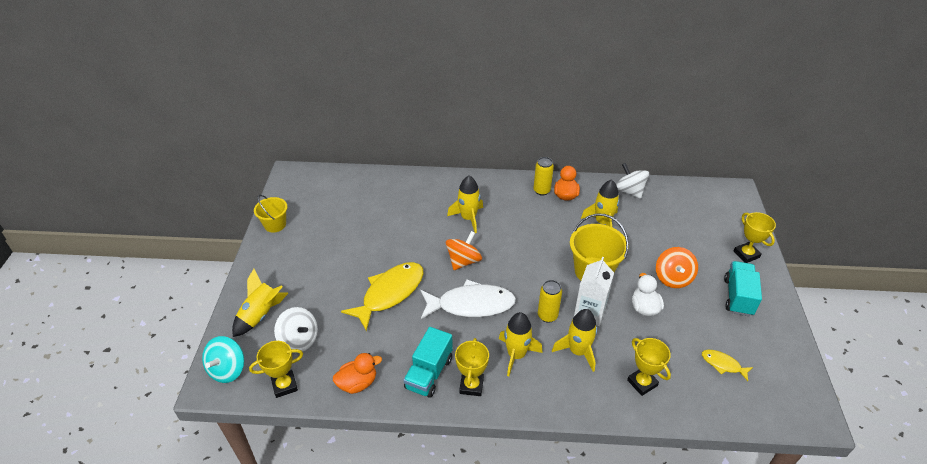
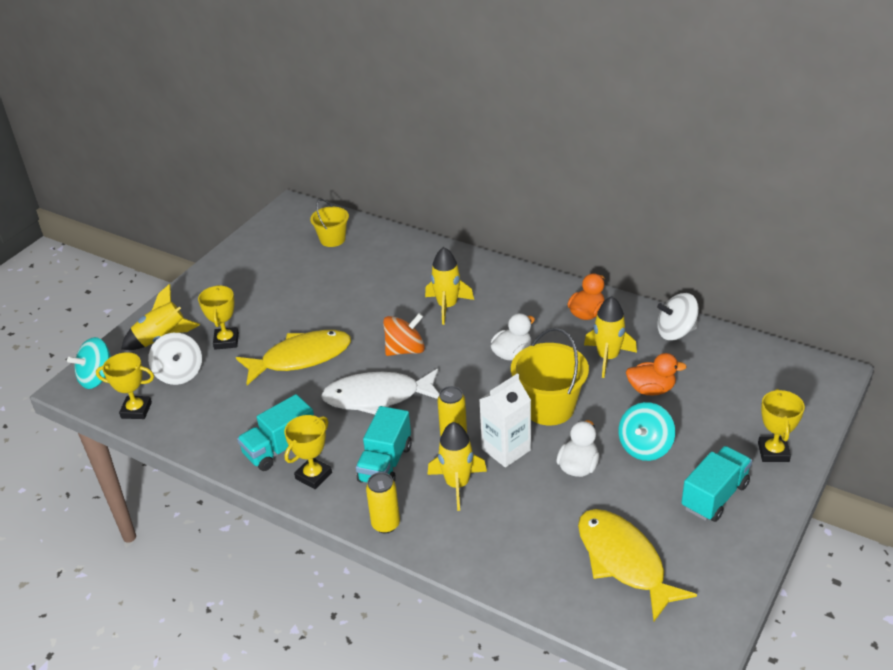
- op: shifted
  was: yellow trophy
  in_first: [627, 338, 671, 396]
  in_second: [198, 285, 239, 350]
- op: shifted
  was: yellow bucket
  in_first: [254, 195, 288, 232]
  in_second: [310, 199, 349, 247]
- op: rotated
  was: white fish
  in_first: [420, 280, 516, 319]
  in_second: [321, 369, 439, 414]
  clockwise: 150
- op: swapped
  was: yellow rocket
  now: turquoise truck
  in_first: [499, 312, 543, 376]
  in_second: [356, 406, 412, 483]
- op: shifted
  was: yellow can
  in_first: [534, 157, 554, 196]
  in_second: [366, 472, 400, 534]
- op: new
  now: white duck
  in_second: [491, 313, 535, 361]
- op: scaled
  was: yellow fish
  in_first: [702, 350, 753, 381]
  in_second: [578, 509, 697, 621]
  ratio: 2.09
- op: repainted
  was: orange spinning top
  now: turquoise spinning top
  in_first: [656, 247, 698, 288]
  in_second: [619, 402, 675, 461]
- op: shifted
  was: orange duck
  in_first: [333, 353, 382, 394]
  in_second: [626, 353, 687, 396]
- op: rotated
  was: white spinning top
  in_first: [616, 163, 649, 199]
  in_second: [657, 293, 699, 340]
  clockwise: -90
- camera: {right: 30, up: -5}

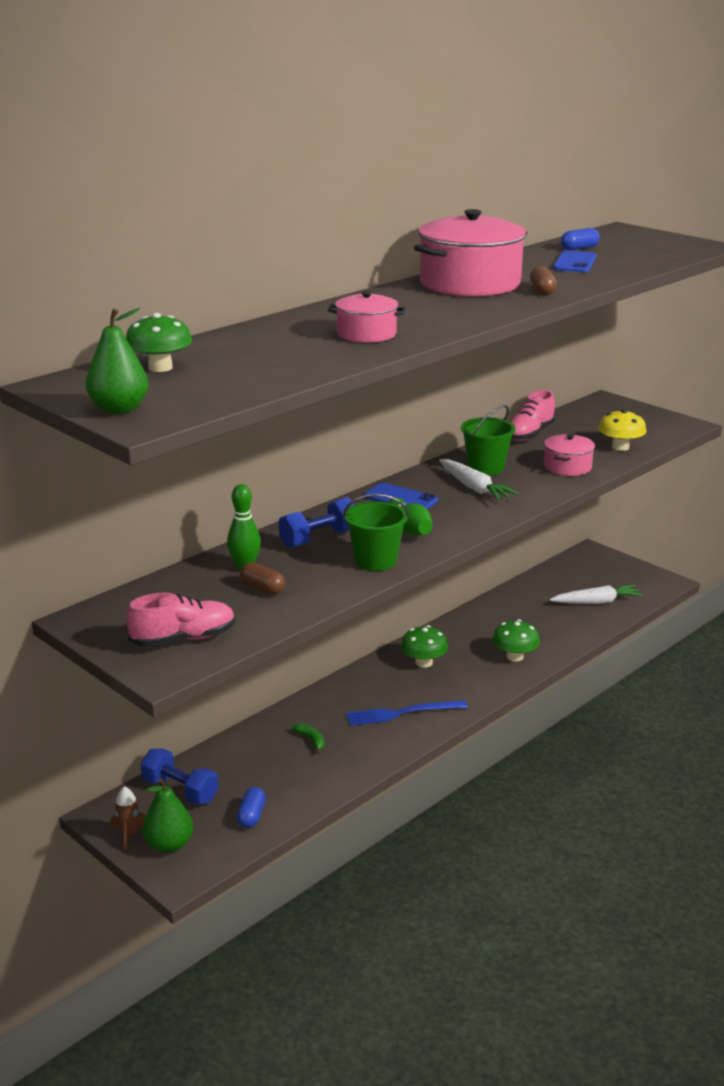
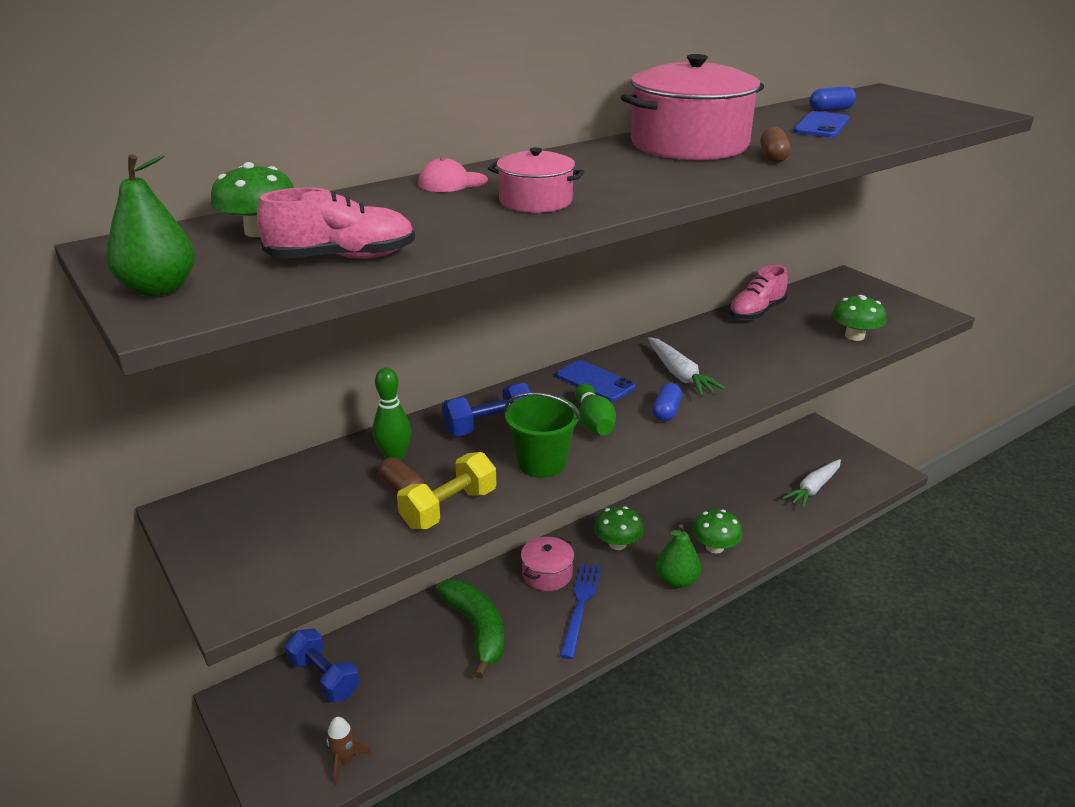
- op: shifted
  was: pink shoe
  in_first: [127, 593, 235, 647]
  in_second: [257, 188, 415, 259]
- op: shifted
  was: brown rocket
  in_first: [110, 786, 146, 851]
  in_second: [326, 717, 371, 785]
- op: new
  now: yellow dumbbell
  in_second: [397, 452, 496, 529]
- op: new
  now: pink cap
  in_second: [418, 157, 488, 192]
- op: scaled
  was: green banana
  in_first: [292, 723, 325, 754]
  in_second: [436, 580, 504, 679]
  ratio: 2.38
- op: shifted
  was: pink pot
  in_first: [544, 434, 595, 476]
  in_second: [521, 537, 574, 591]
- op: rotated
  was: blue fork
  in_first: [346, 700, 468, 726]
  in_second: [560, 564, 601, 659]
  clockwise: 105
- op: shifted
  was: blue capsule
  in_first: [237, 787, 266, 828]
  in_second: [652, 383, 682, 422]
- op: shifted
  was: green pear
  in_first: [142, 778, 193, 853]
  in_second: [656, 524, 701, 588]
- op: rotated
  was: white carrot
  in_first: [550, 585, 643, 604]
  in_second: [782, 459, 841, 508]
  clockwise: 135
- op: repainted
  was: yellow mushroom
  now: green mushroom
  in_first: [598, 409, 646, 451]
  in_second: [832, 295, 887, 341]
- op: gone
  was: green bucket
  in_first: [461, 405, 515, 475]
- camera: {right: 10, up: 5}

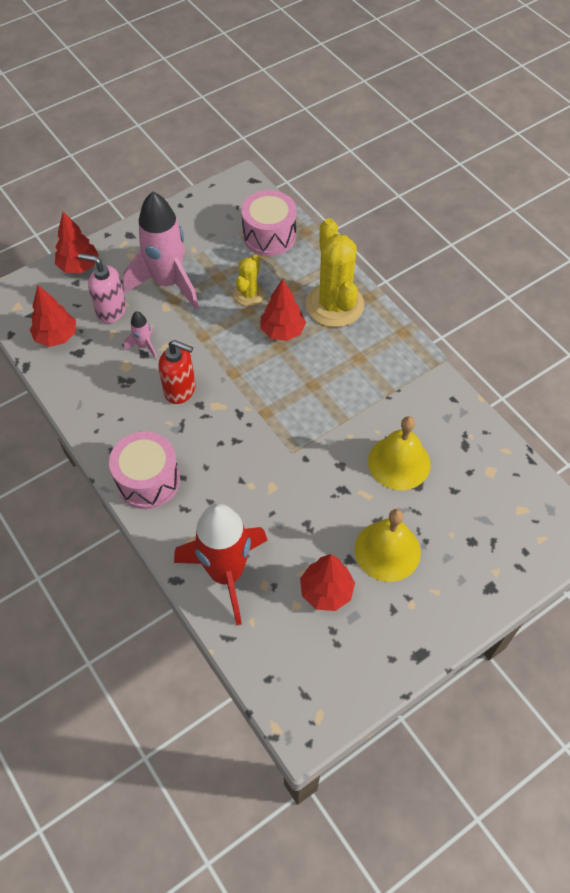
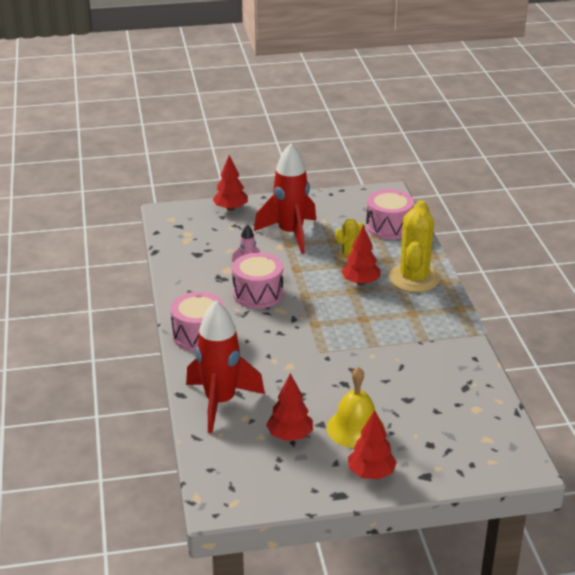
- op: swapped
  was: red soap dispenser
  now: pink drum
  in_first: [159, 340, 195, 404]
  in_second: [232, 253, 283, 309]
- op: repainted
  was: pink rocket
  now: red rocket
  in_first: [123, 191, 199, 310]
  in_second: [254, 143, 316, 254]
- op: shifted
  was: red tree
  in_first: [30, 285, 76, 347]
  in_second: [348, 410, 397, 480]
- op: gone
  was: pink soap dispenser
  in_first: [78, 254, 126, 323]
- op: gone
  was: yellow bell
  in_first: [368, 416, 430, 490]
- camera: {right: 25, up: -25}

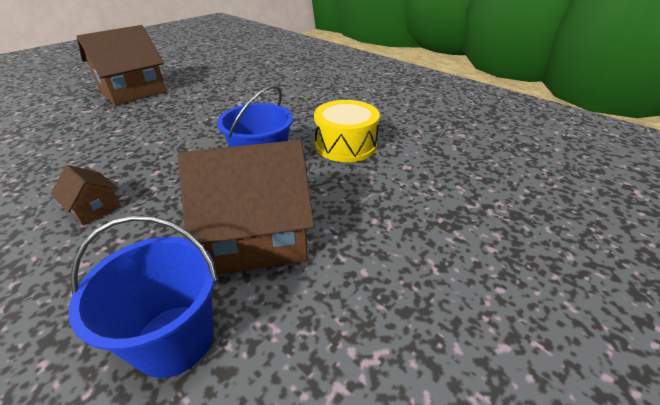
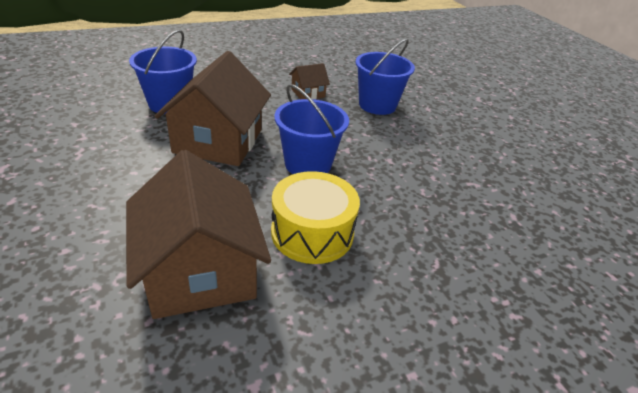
- op: shifted
  was: brown house
  in_first: [76, 25, 166, 106]
  in_second: [126, 150, 271, 319]
- op: new
  now: blue bucket
  in_second: [355, 39, 415, 115]
- camera: {right: 110, up: 0}

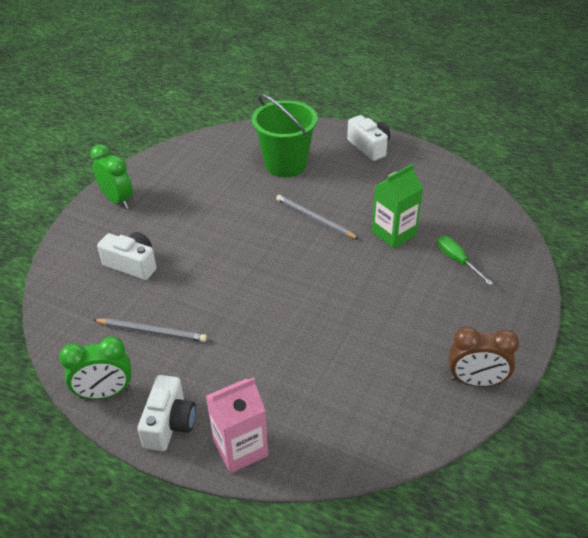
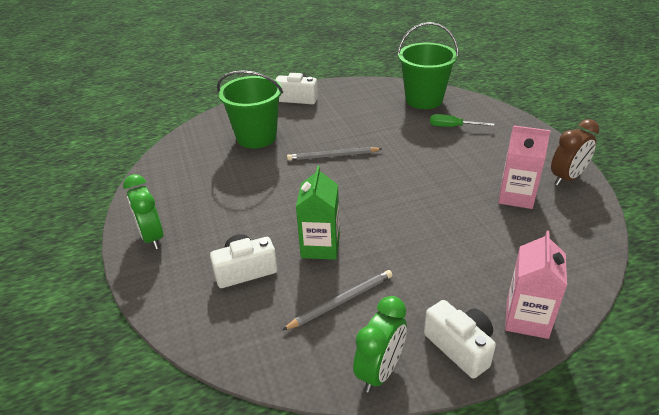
- op: rotated
  was: green clock
  in_first: [91, 144, 133, 209]
  in_second: [123, 174, 164, 250]
  clockwise: -120
- op: shifted
  was: green carton
  in_first: [372, 164, 423, 249]
  in_second: [296, 166, 340, 260]
- op: new
  now: green bucket
  in_second: [397, 22, 459, 109]
- op: new
  now: pink carton
  in_second: [498, 125, 551, 209]
- camera: {right: -45, up: -5}

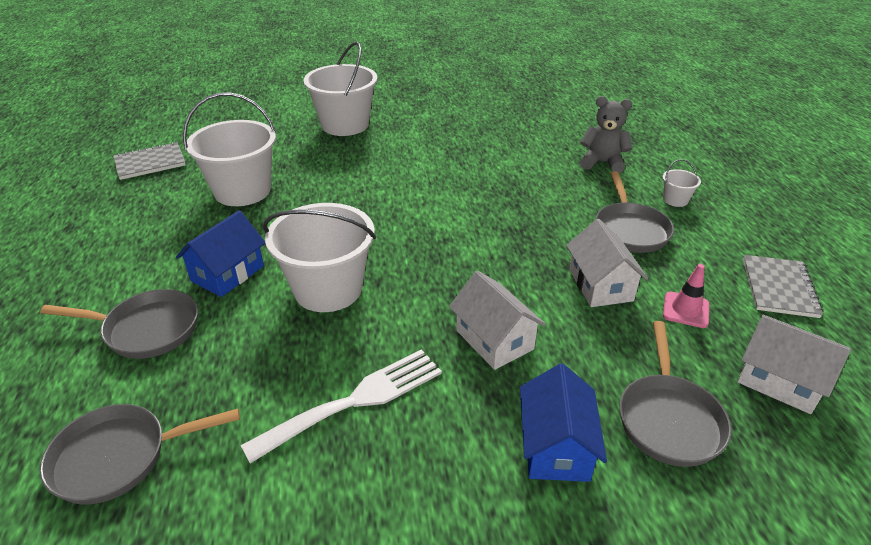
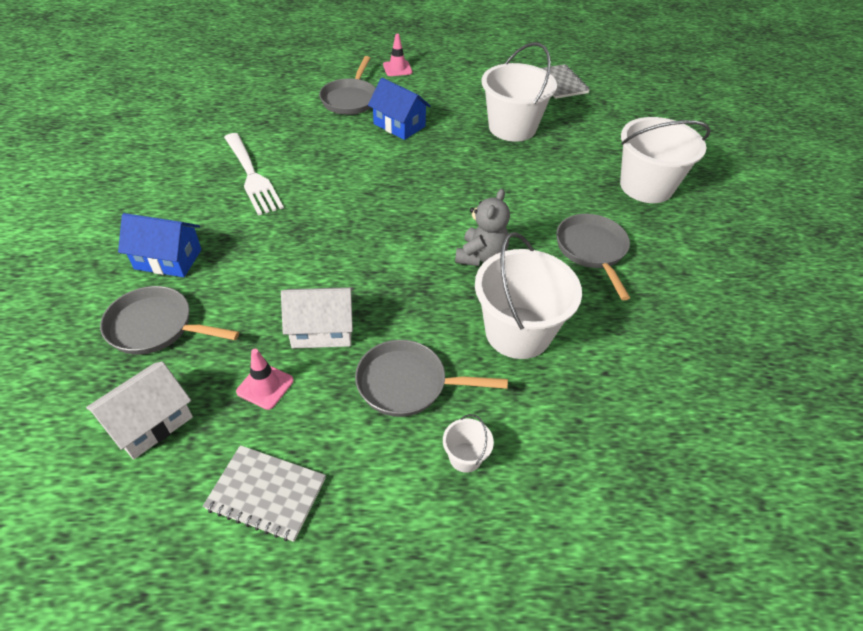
- op: new
  now: pink traffic cone
  in_second: [383, 34, 412, 76]
- op: shifted
  was: grey teddy bear
  in_first: [580, 96, 632, 173]
  in_second: [455, 189, 510, 266]
- op: shifted
  was: white bucket
  in_first: [263, 203, 376, 312]
  in_second: [475, 232, 582, 359]
- op: shifted
  was: grey pan
  in_first: [40, 404, 240, 505]
  in_second: [556, 214, 630, 300]
- op: gone
  was: white house
  in_first: [449, 271, 546, 370]
- camera: {right: 95, up: 10}

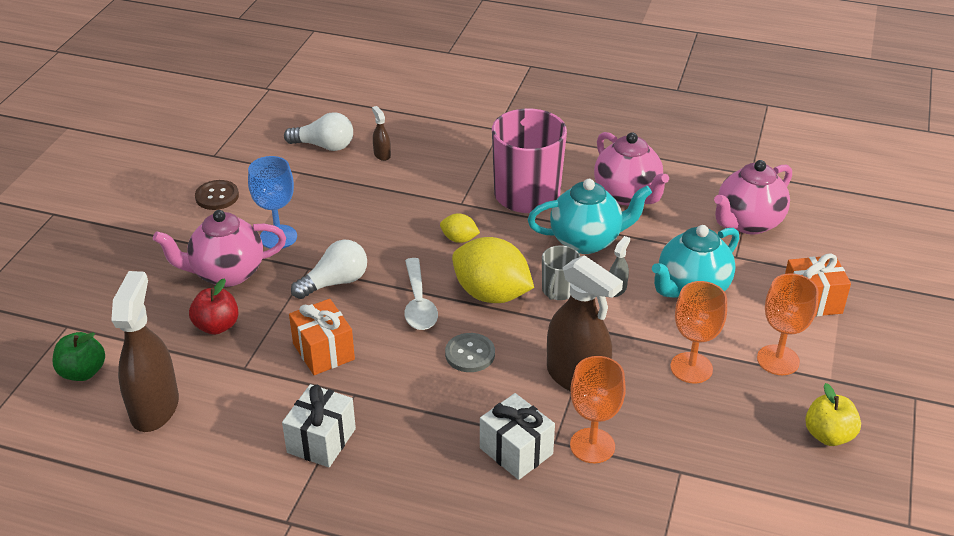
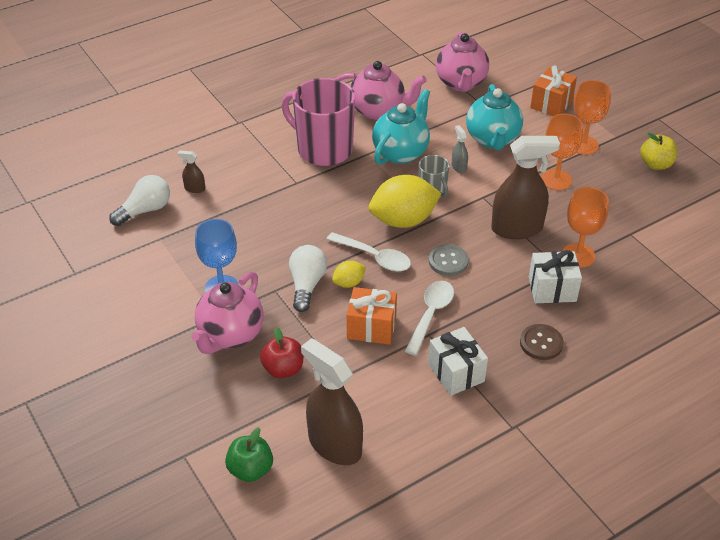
- op: shifted
  was: yellow lemon
  in_first: [440, 213, 480, 243]
  in_second: [332, 261, 366, 288]
- op: new
  now: white spoon
  in_second: [405, 281, 454, 356]
- op: shifted
  was: brown button
  in_first: [195, 180, 239, 210]
  in_second: [520, 324, 564, 360]
- camera: {right: -50, up: 5}

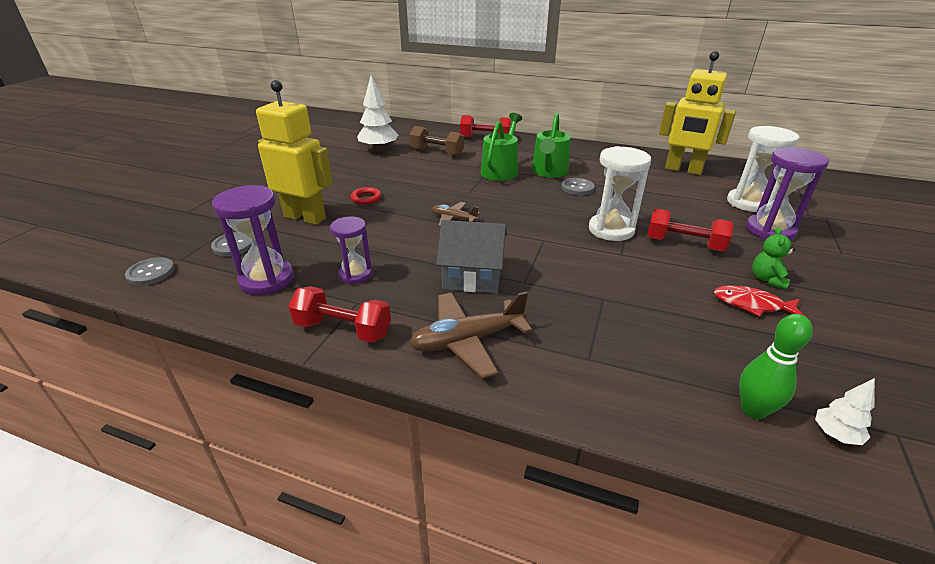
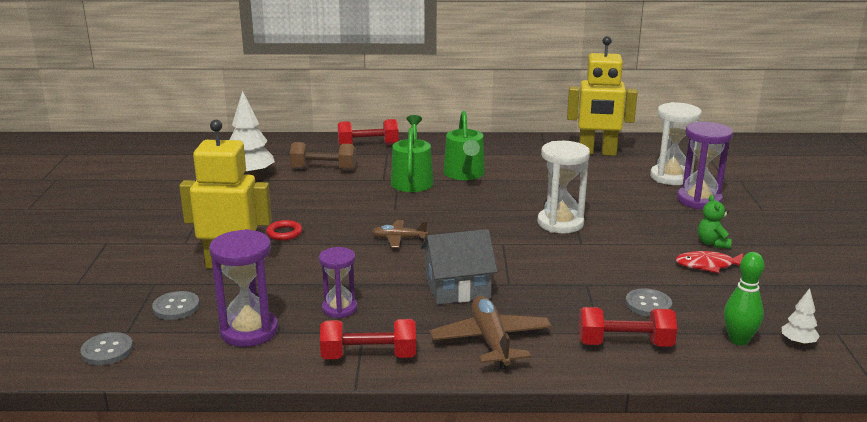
- op: rotated
  was: brown plane
  in_first: [409, 291, 532, 379]
  in_second: [430, 296, 552, 370]
  clockwise: 120
- op: shifted
  was: red dumbbell
  in_first: [647, 209, 734, 251]
  in_second: [578, 307, 677, 347]
- op: shifted
  was: grey button
  in_first: [562, 178, 595, 195]
  in_second: [625, 288, 672, 317]
- camera: {right: -20, up: -10}

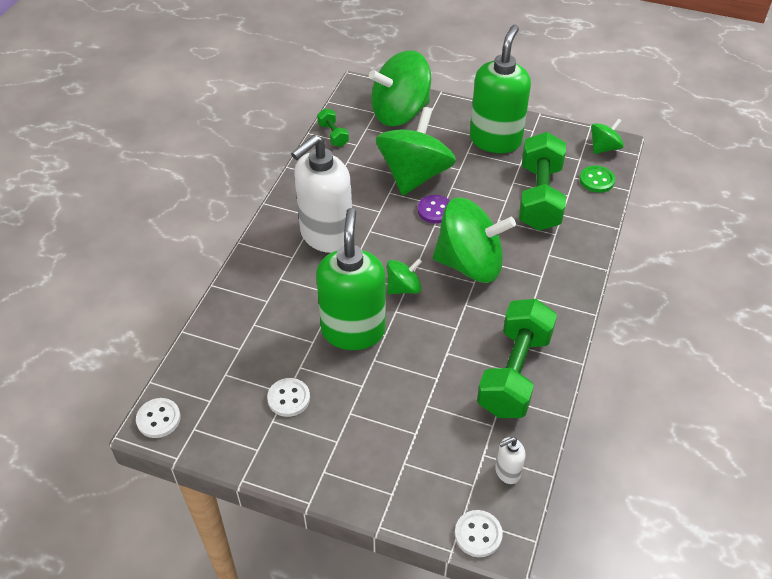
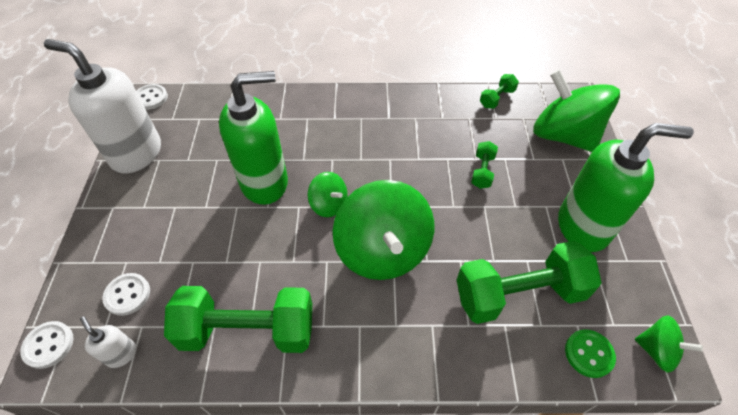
- op: shifted
  was: white soap dispenser
  in_first: [291, 135, 352, 253]
  in_second: [44, 39, 161, 174]
- op: shifted
  was: white button
  in_first: [267, 378, 310, 417]
  in_second: [102, 273, 150, 316]
- op: swapped
  was: green spinning top
  now: green dumbbell
  in_first: [376, 107, 456, 195]
  in_second: [471, 141, 498, 189]
- op: gone
  was: purple button
  in_first: [418, 195, 450, 224]
- camera: {right: 70, up: 5}

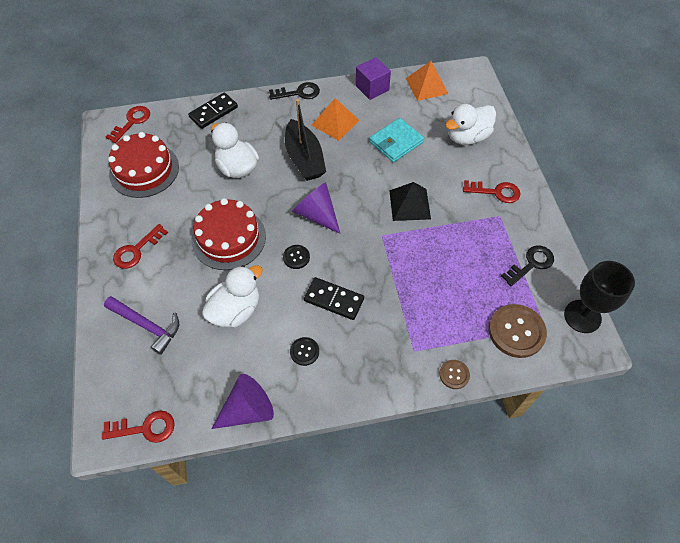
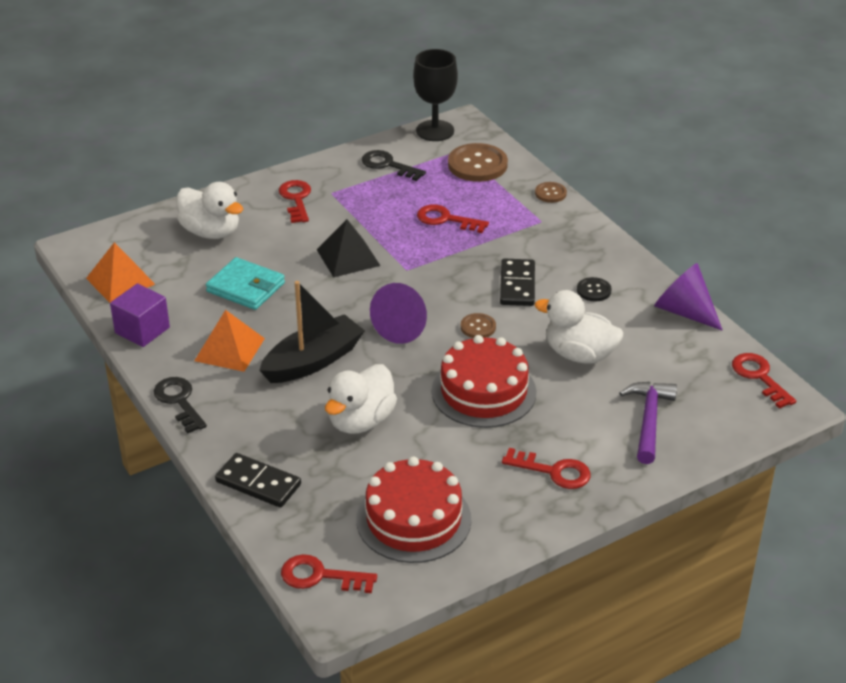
- op: new
  now: red key
  in_second: [417, 204, 489, 233]
- op: repainted
  was: black button
  now: brown button
  in_first: [283, 245, 310, 269]
  in_second: [461, 313, 496, 338]
- camera: {right: -110, up: -20}

